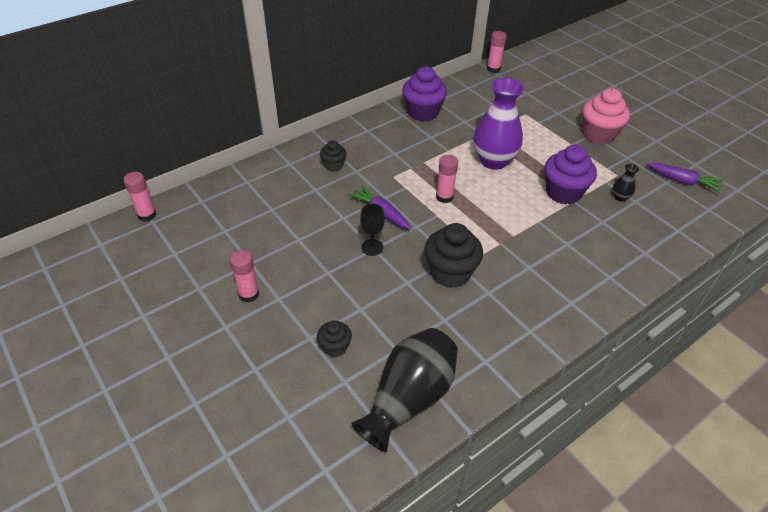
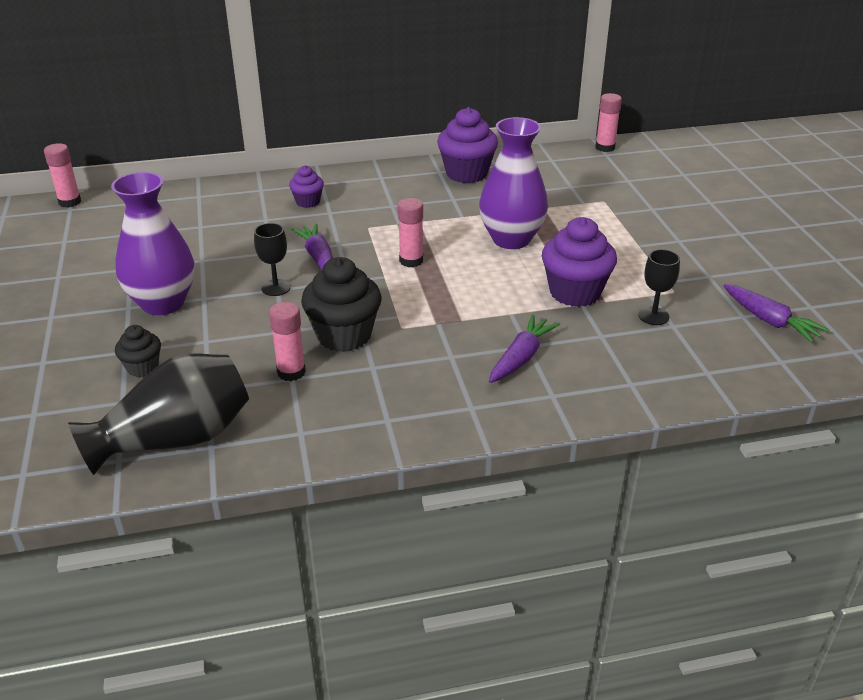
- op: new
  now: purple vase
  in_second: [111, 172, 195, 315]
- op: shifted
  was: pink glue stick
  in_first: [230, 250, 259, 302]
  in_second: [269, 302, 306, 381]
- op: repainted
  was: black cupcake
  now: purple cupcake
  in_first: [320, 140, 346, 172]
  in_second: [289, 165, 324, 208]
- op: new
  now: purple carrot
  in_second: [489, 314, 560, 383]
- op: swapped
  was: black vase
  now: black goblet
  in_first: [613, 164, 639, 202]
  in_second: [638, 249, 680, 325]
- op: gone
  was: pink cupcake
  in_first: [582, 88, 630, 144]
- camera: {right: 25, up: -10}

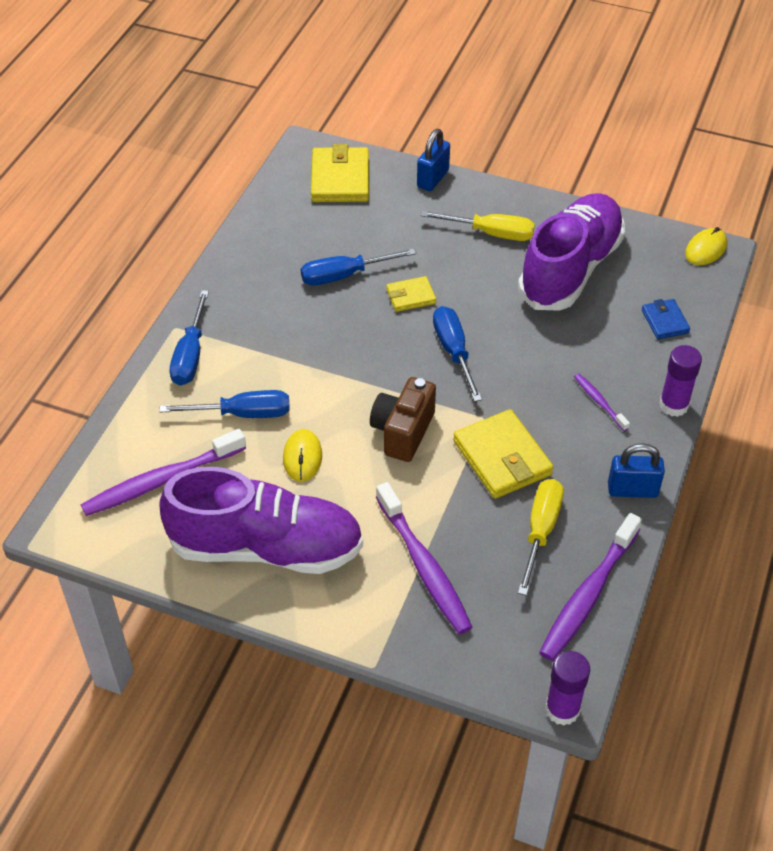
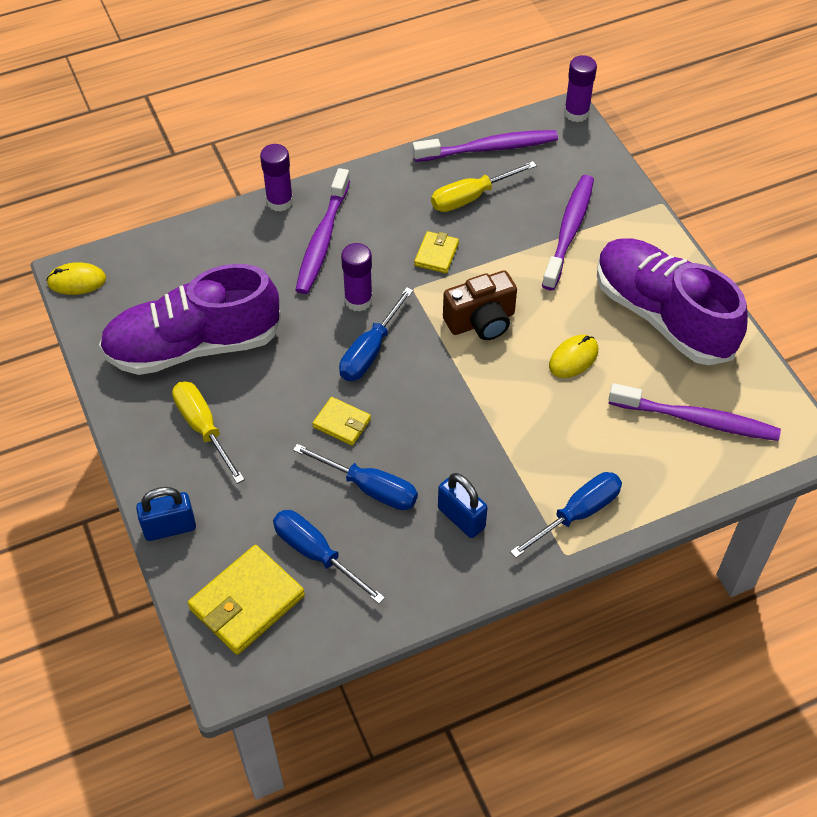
- op: shifted
  was: blue screwdriver
  in_first: [159, 390, 290, 418]
  in_second: [273, 510, 385, 604]
- op: scaled
  was: purple toothbrush
  in_first: [574, 374, 630, 431]
  in_second: [296, 168, 350, 294]
  ratio: 2.01
- op: new
  now: purple glue stick
  in_second: [341, 243, 373, 311]
- op: scaled
  was: yellow wallet
  in_first: [453, 409, 553, 499]
  in_second: [414, 231, 459, 274]
  ratio: 0.56
- op: shifted
  was: blue padlock
  in_first: [608, 443, 665, 498]
  in_second: [438, 473, 488, 538]
- op: gone
  was: blue wallet
  in_first: [642, 299, 690, 339]
- camera: {right: -135, up: 5}

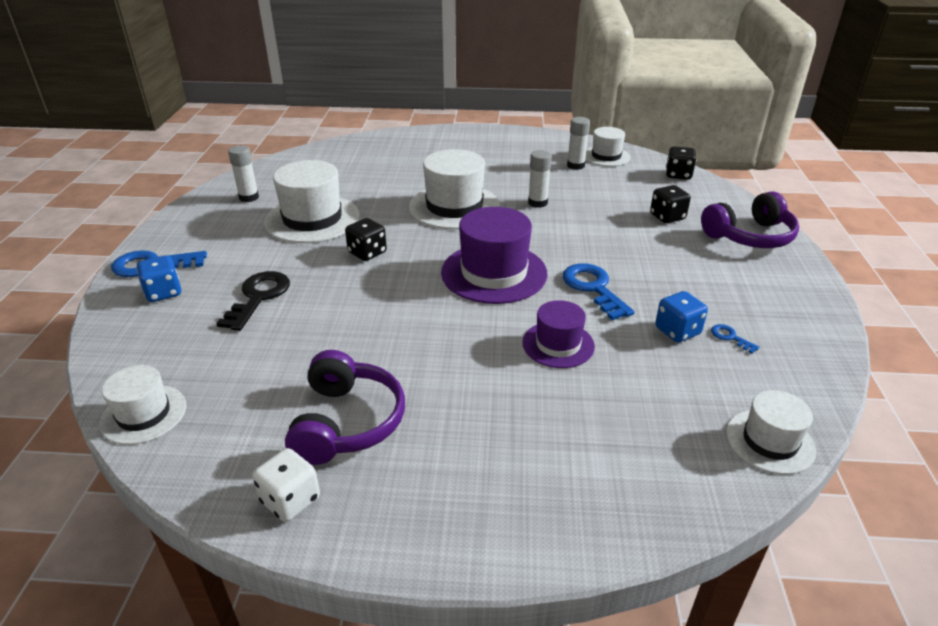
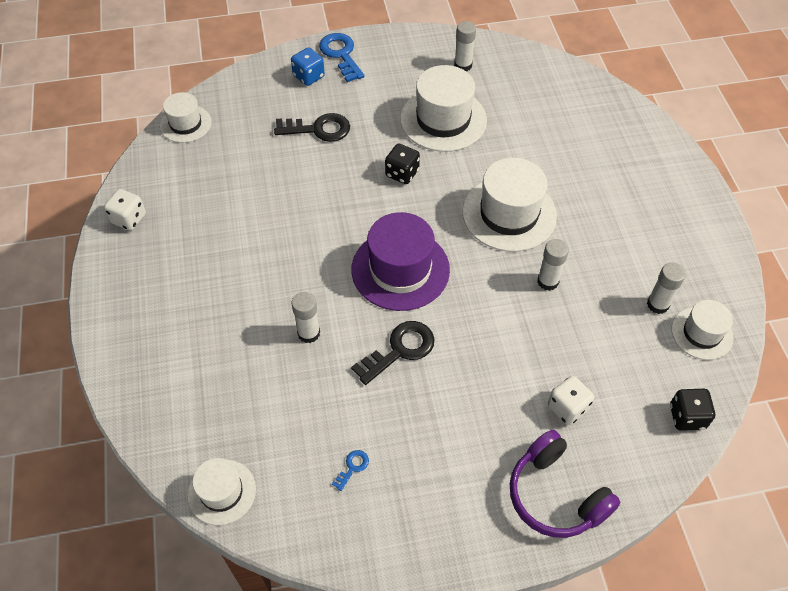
- op: swapped
  was: purple hat
  now: white glue stick
  in_first: [522, 300, 595, 368]
  in_second: [292, 292, 320, 343]
- op: repainted
  was: blue key
  now: black key
  in_first: [562, 263, 634, 320]
  in_second: [351, 321, 435, 385]
- op: repainted
  was: black dice
  now: white dice
  in_first: [650, 185, 691, 223]
  in_second: [548, 376, 594, 425]
- op: gone
  was: purple headphones
  in_first: [285, 350, 405, 465]
- op: gone
  was: blue dice
  in_first: [655, 291, 708, 342]
- camera: {right: 75, up: 20}

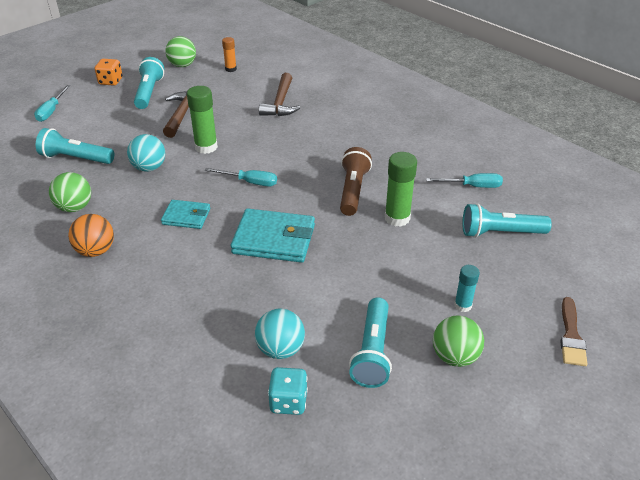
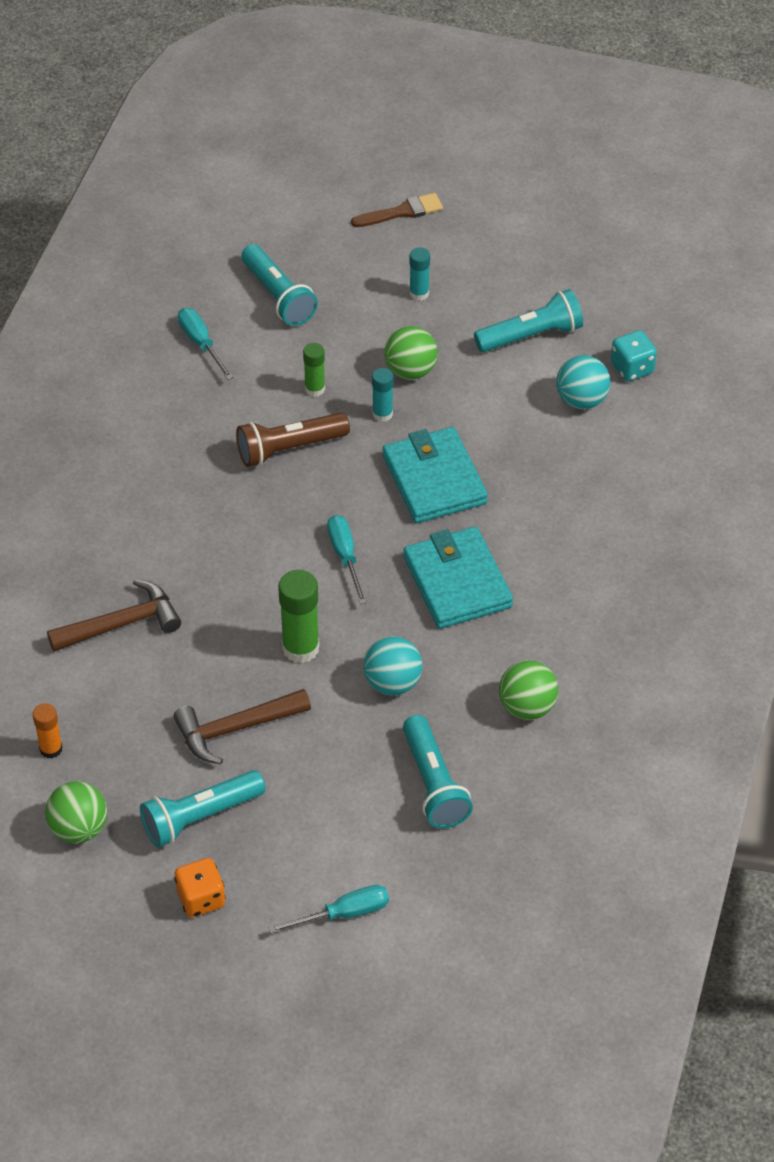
- op: scaled
  was: green glue stick
  in_first: [385, 152, 417, 227]
  in_second: [303, 343, 325, 397]
  ratio: 0.59
- op: new
  now: turquoise glue stick
  in_second: [372, 368, 393, 422]
- op: shifted
  was: green ball
  in_first: [433, 316, 484, 367]
  in_second: [384, 326, 438, 380]
- op: scaled
  was: turquoise wallet
  in_first: [161, 200, 210, 229]
  in_second: [404, 526, 513, 629]
  ratio: 1.71
- op: gone
  was: orange ball
  in_first: [68, 214, 114, 257]
- camera: {right: -120, up: 10}

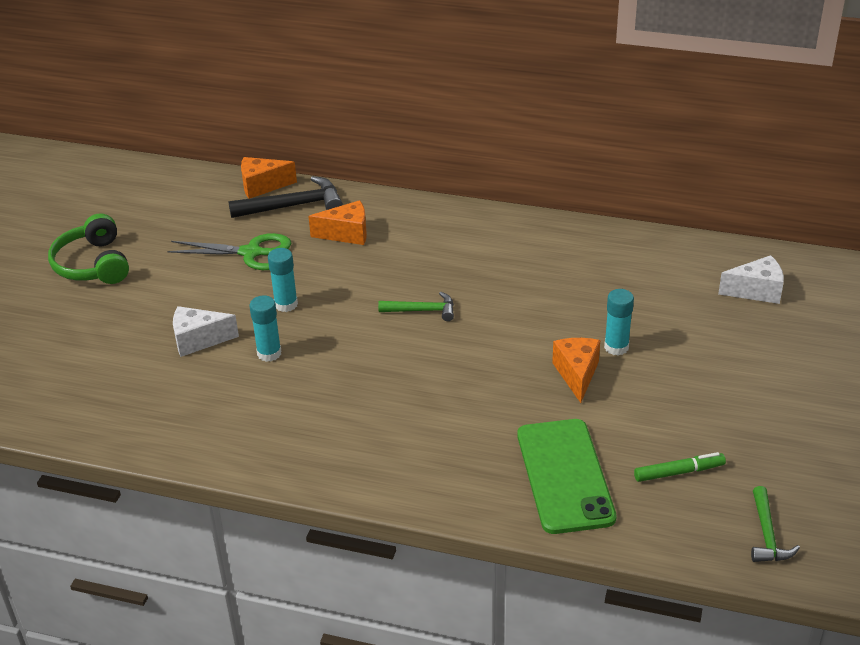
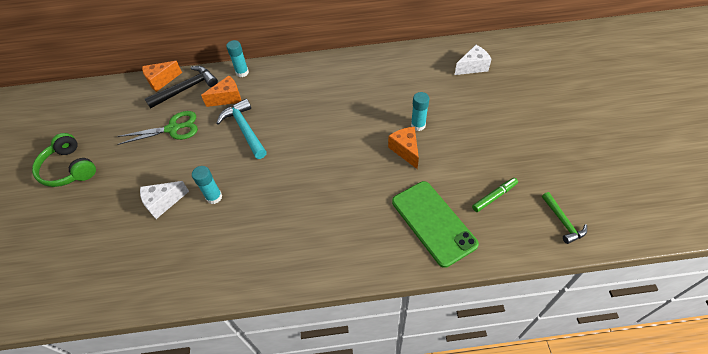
- op: new
  now: turquoise hammer
  in_second: [217, 99, 267, 159]
- op: shifted
  was: turquoise glue stick
  in_first: [268, 248, 298, 312]
  in_second: [226, 40, 249, 77]
- op: gone
  was: green hammer
  in_first: [378, 292, 454, 321]
- camera: {right: -20, up: 15}

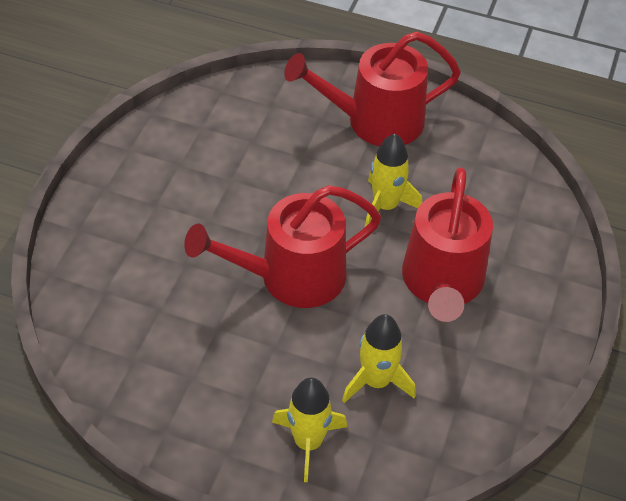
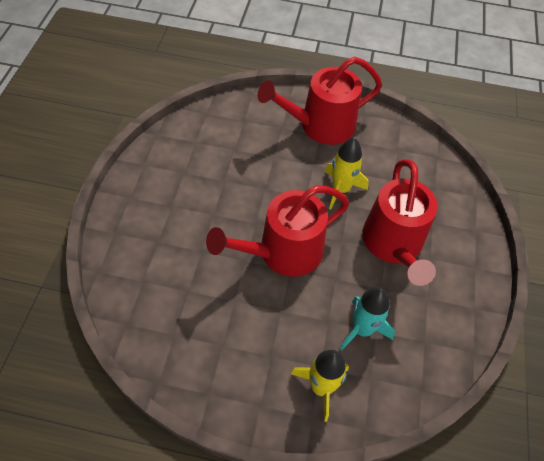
- op: repainted
  was: yellow rocket
  now: turquoise rocket
  in_first: [342, 314, 416, 403]
  in_second: [340, 287, 395, 350]
- camera: {right: -10, up: 5}

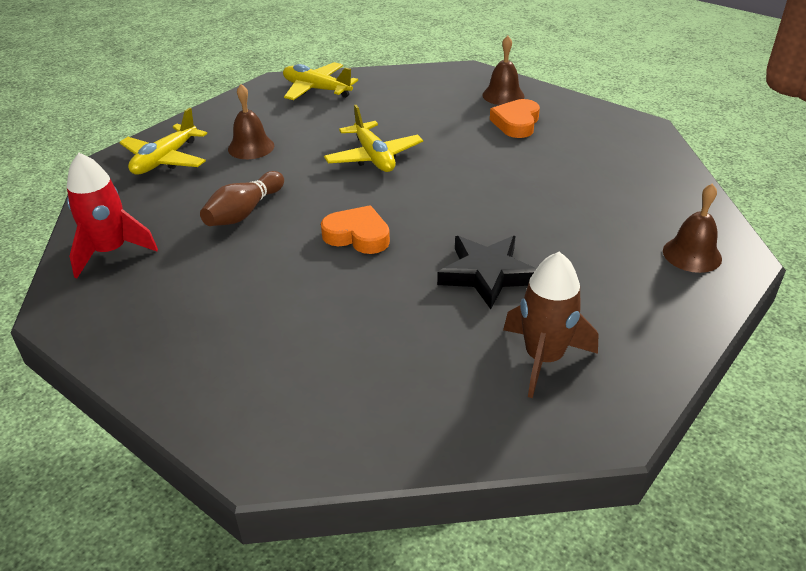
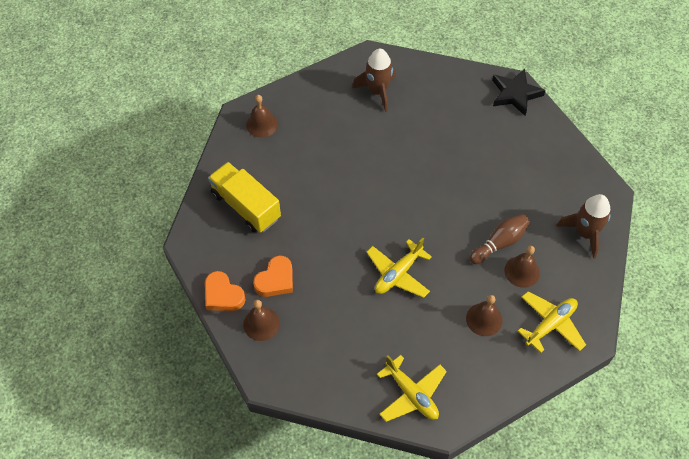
- op: shifted
  was: orange heart
  in_first: [321, 205, 390, 254]
  in_second: [205, 271, 246, 311]
- op: new
  now: yellow truck
  in_second: [208, 162, 281, 233]
- op: rotated
  was: yellow plane
  in_first: [324, 105, 423, 172]
  in_second: [367, 238, 432, 298]
  clockwise: -135
- op: shifted
  was: black star
  in_first: [437, 236, 537, 309]
  in_second: [492, 69, 546, 116]
- op: new
  now: brown bell
  in_second: [505, 246, 540, 288]
- op: repainted
  was: red rocket
  now: brown rocket
  in_first: [67, 153, 158, 278]
  in_second: [556, 194, 610, 259]
- camera: {right: -160, up: 20}

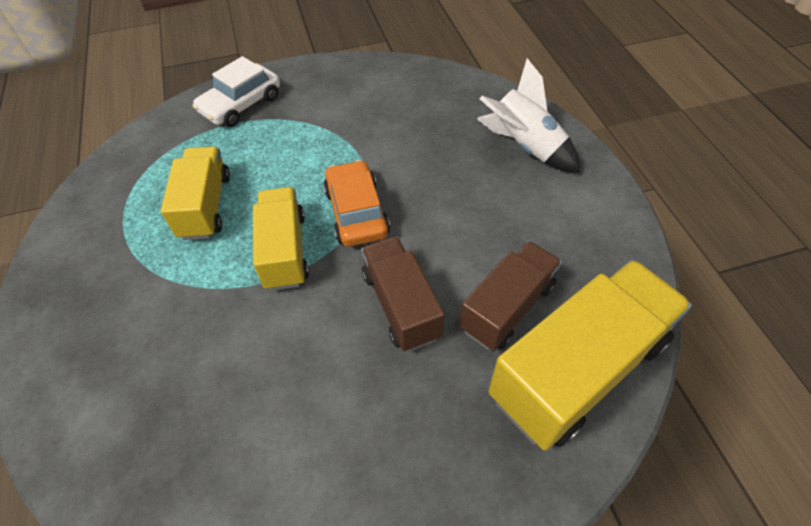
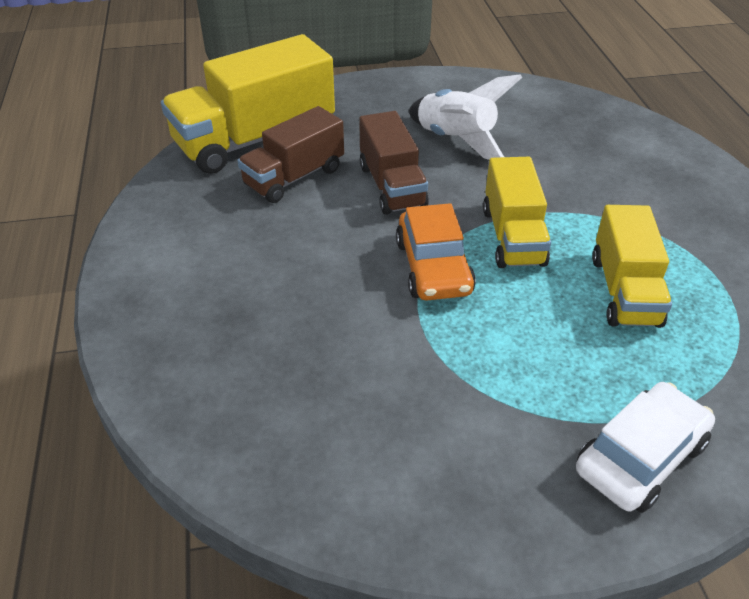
- op: shifted
  was: white rocket
  in_first: [477, 58, 581, 173]
  in_second: [409, 74, 523, 160]
- camera: {right: -175, up: -10}

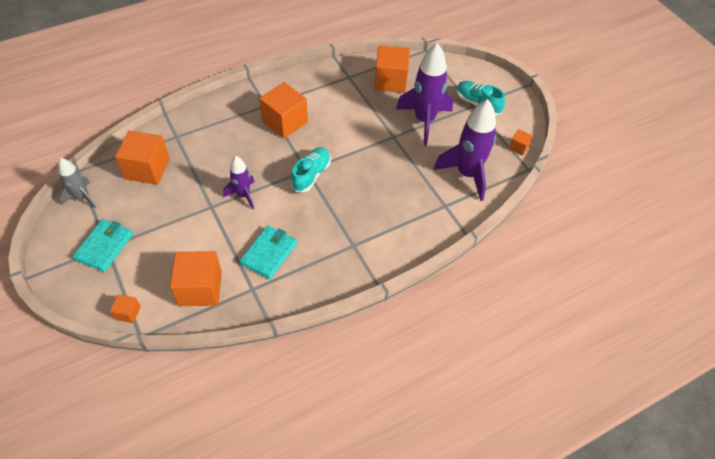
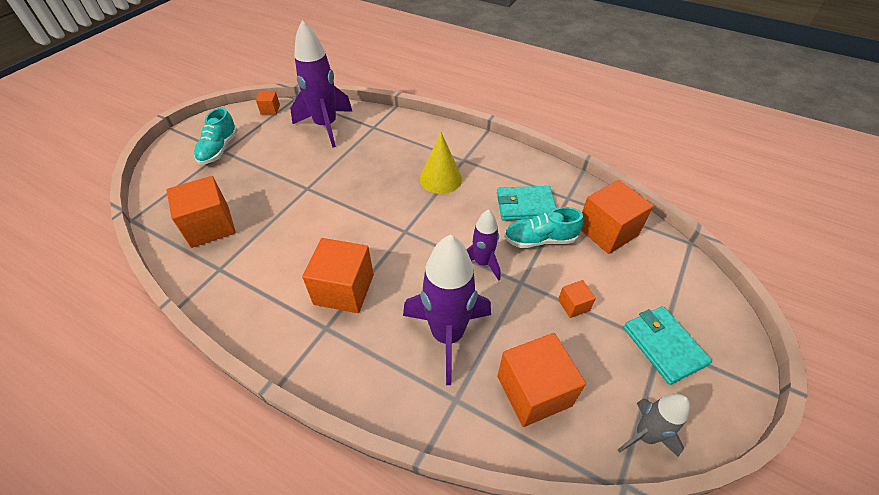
- op: shifted
  was: purple rocket
  in_first: [396, 43, 453, 145]
  in_second: [403, 234, 491, 385]
- op: new
  now: yellow cone
  in_second: [420, 132, 462, 194]
- op: shifted
  was: turquoise shoe
  in_first: [291, 147, 331, 192]
  in_second: [504, 207, 584, 248]
- op: shifted
  was: orange cube
  in_first: [110, 294, 141, 323]
  in_second: [558, 280, 596, 318]
- op: rotated
  was: turquoise wallet
  in_first: [73, 219, 133, 272]
  in_second: [623, 306, 712, 385]
  clockwise: 75
- camera: {right: -120, up: -5}

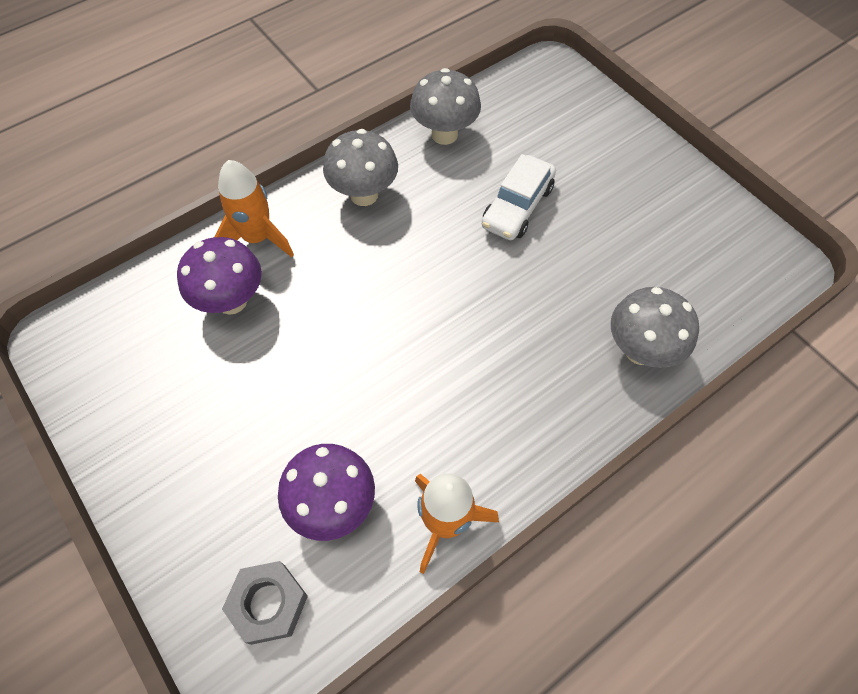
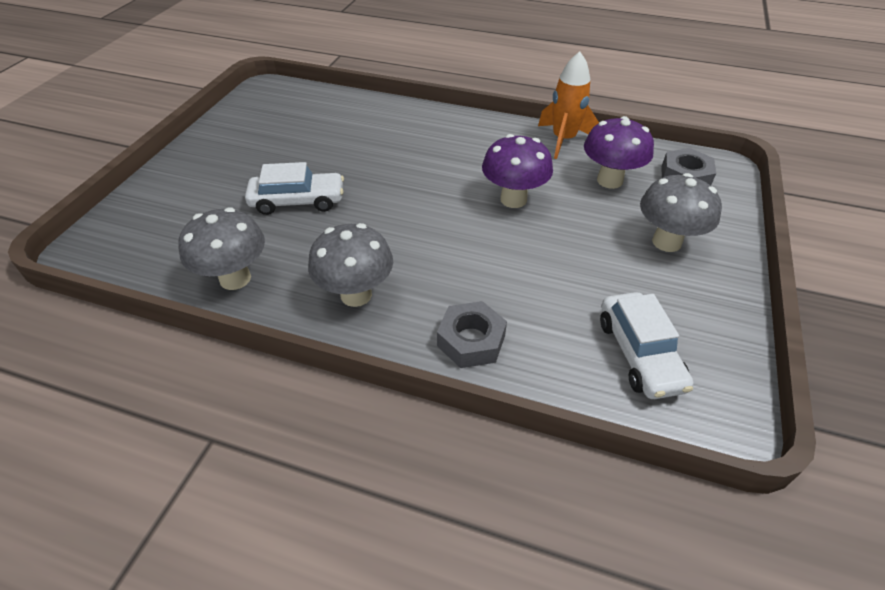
- op: swapped
  was: orange rocket
  now: grey nut
  in_first: [215, 160, 294, 257]
  in_second: [437, 301, 507, 368]
- op: shifted
  was: purple mushroom
  in_first: [177, 237, 262, 315]
  in_second: [482, 134, 553, 208]
- op: new
  now: white car
  in_second: [600, 292, 694, 399]
- op: shifted
  was: grey mushroom
  in_first: [611, 287, 699, 368]
  in_second: [640, 173, 722, 252]
- camera: {right: -125, up: -15}

